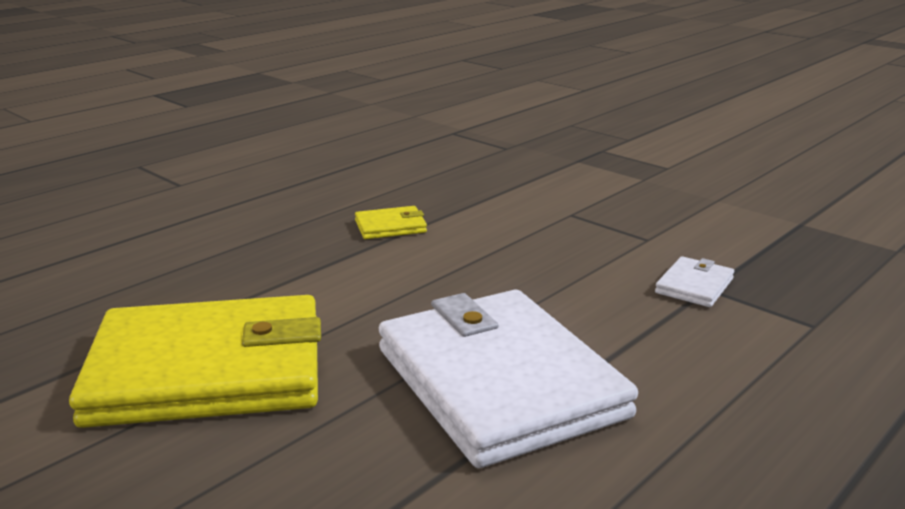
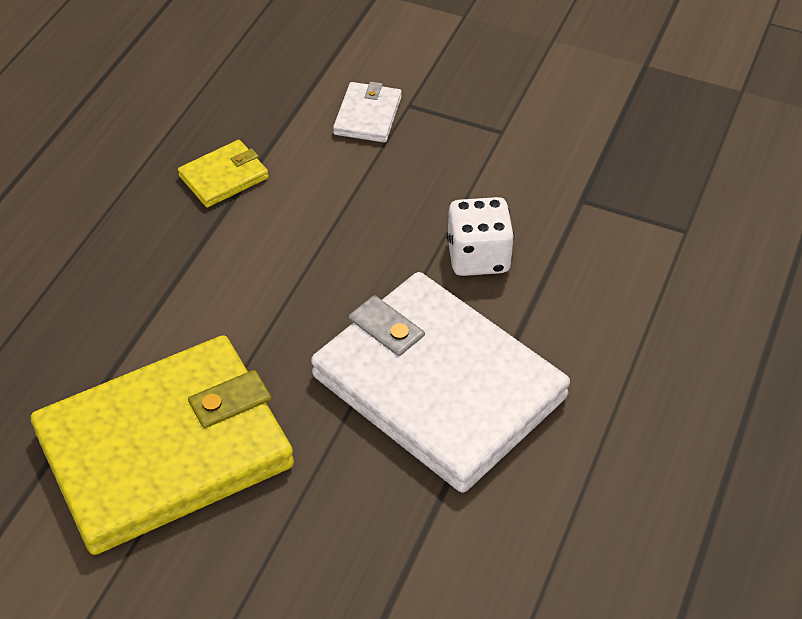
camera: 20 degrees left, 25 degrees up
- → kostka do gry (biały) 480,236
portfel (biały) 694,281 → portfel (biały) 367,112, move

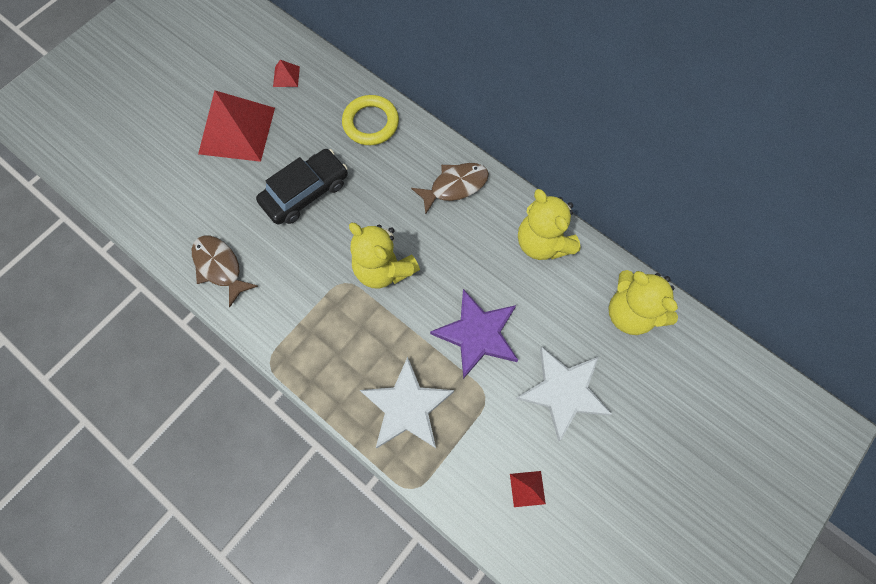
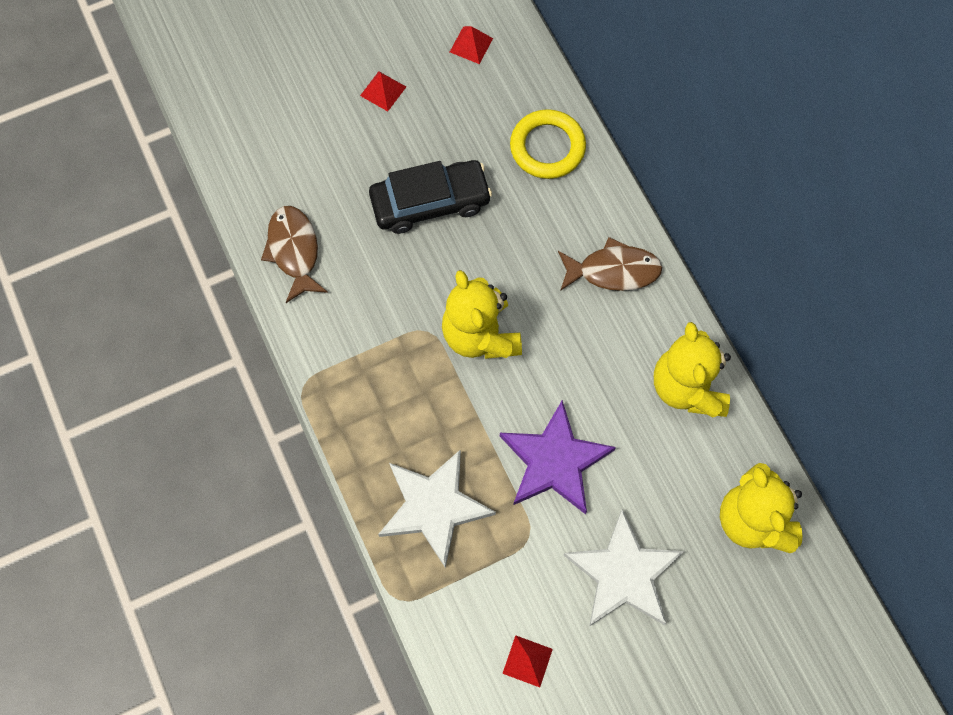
camera: 25 degrees right, 0 degrees up
piramida (czerwony) 236,126 → piramida (czerwony) 383,91, x0.41

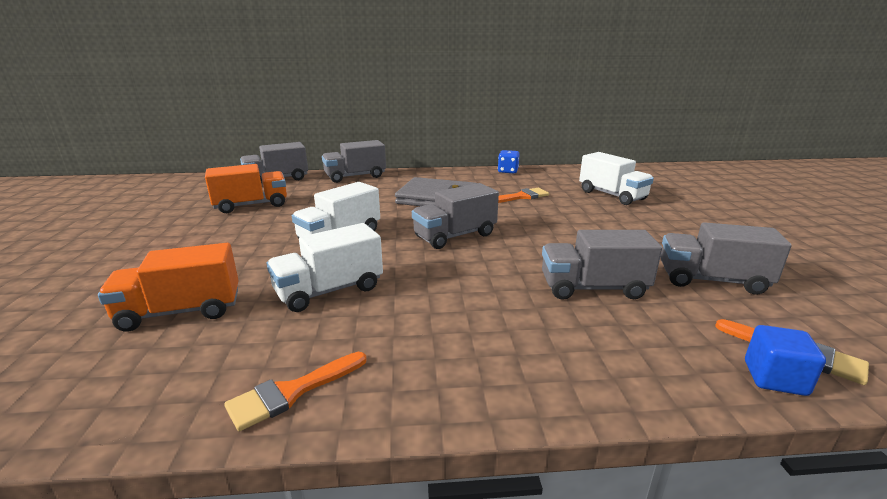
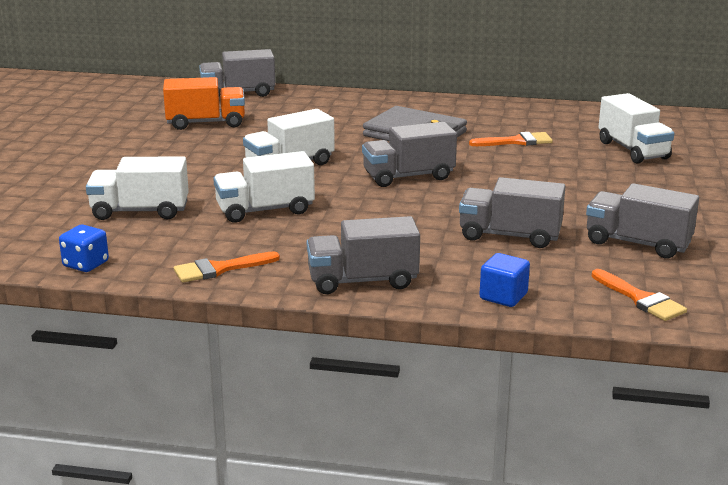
camera: 15 degrees right, 0 degrees up
ciężarówka (szary) 354,161 → ciężarówka (szary) 363,255, move
kostka do gry (niebieski) 509,162 → kostka do gry (niebieski) 84,248, move
sześcian (niebieski) 785,360 → sześcian (niebieski) 504,280, move
ciężarówka (pomarańczowy) 168,287 → ciężarówka (biały) 137,188

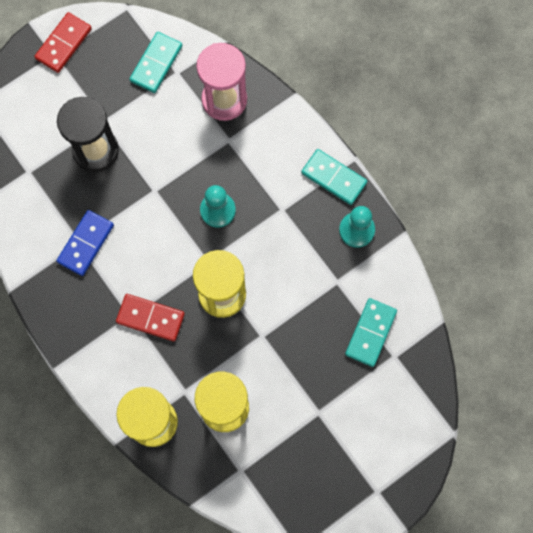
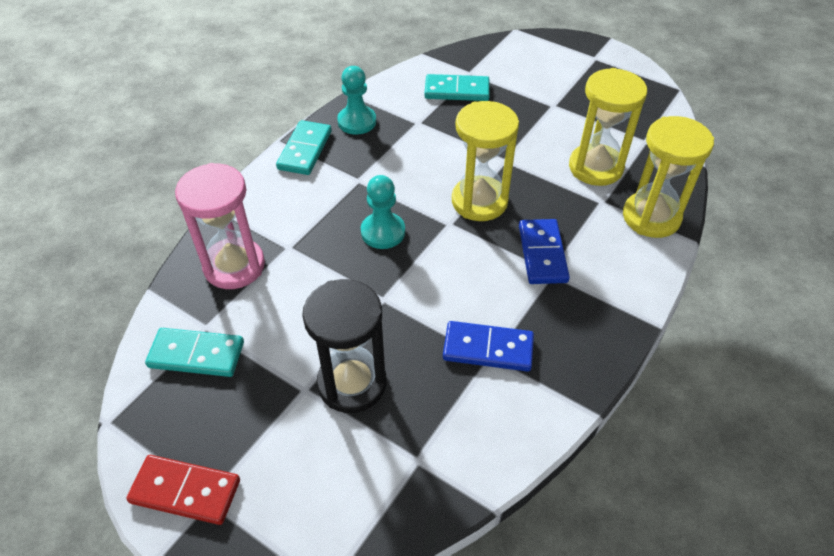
camera: 110 degrees left, 25 degrees down
kostka domina (czerwony) 150,317 → kostka domina (niebieski) 544,251

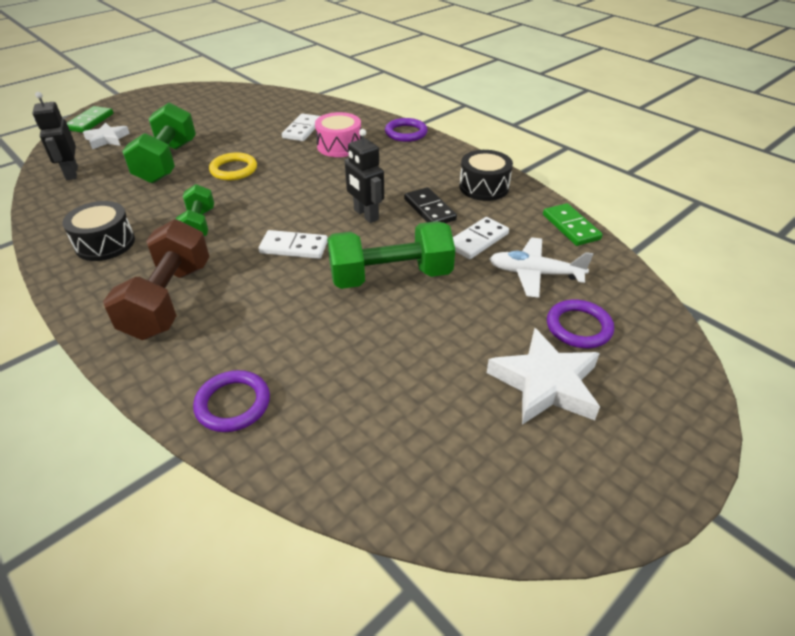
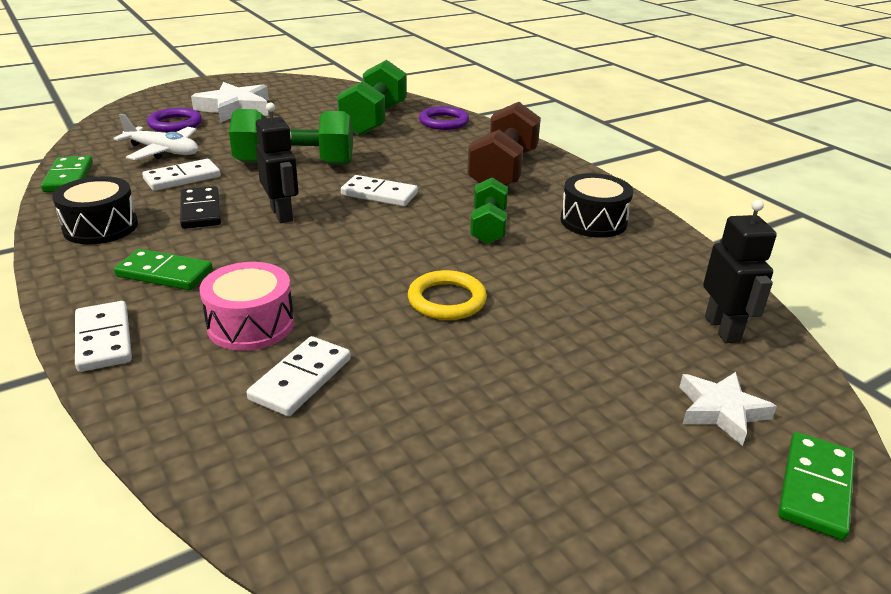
camera: 170 degrees left, 10 degrees down
- → kostka domina (zielony) 163,269
hantel (zielony) 159,143 → hantel (zielony) 372,98, move
pierścień (fioletowy) 406,130 → kostka domina (biały) 103,336

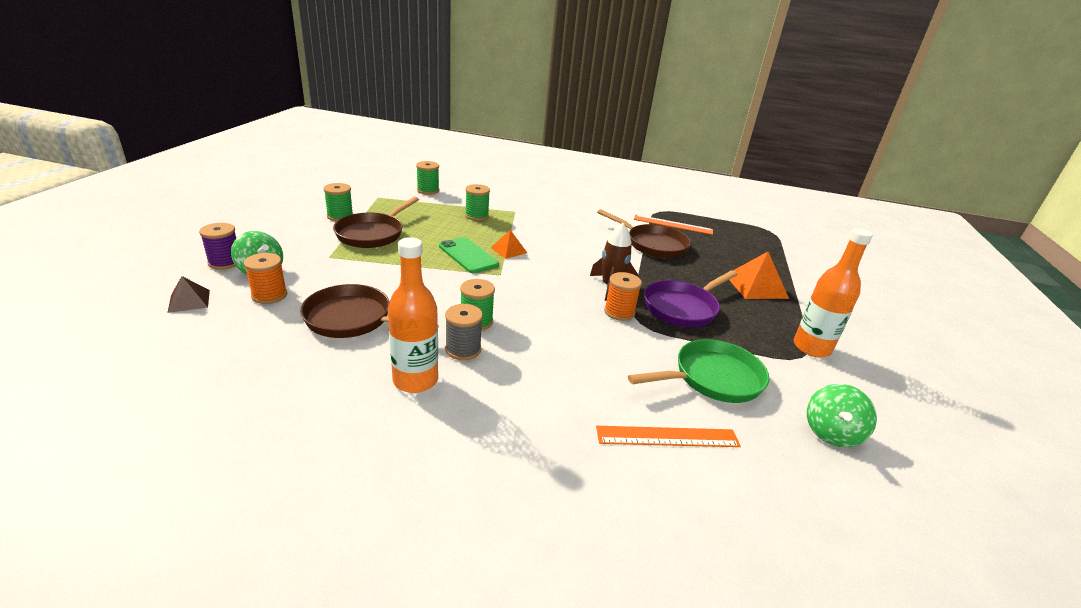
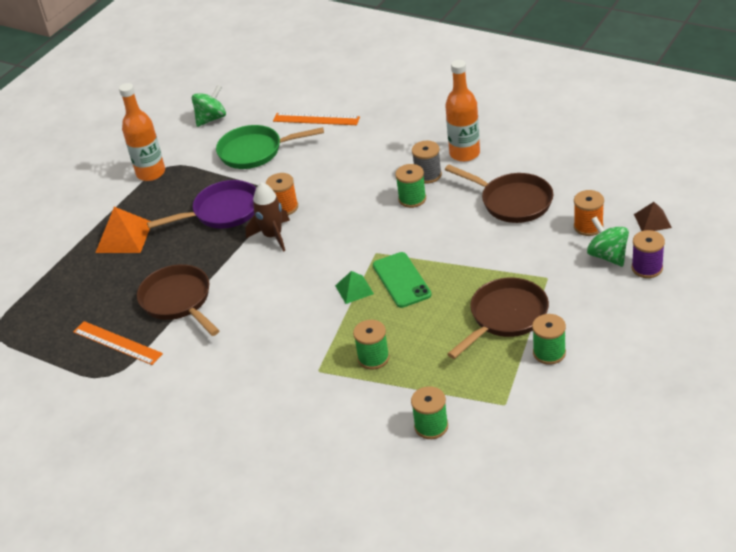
camera: 155 degrees left, 10 degrees up
piramida (pomarańczowy) 509,244 → piramida (zielony) 354,287

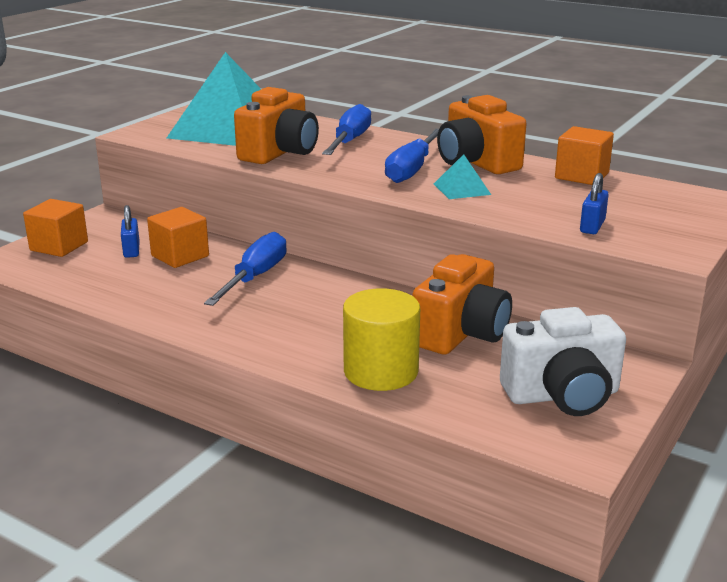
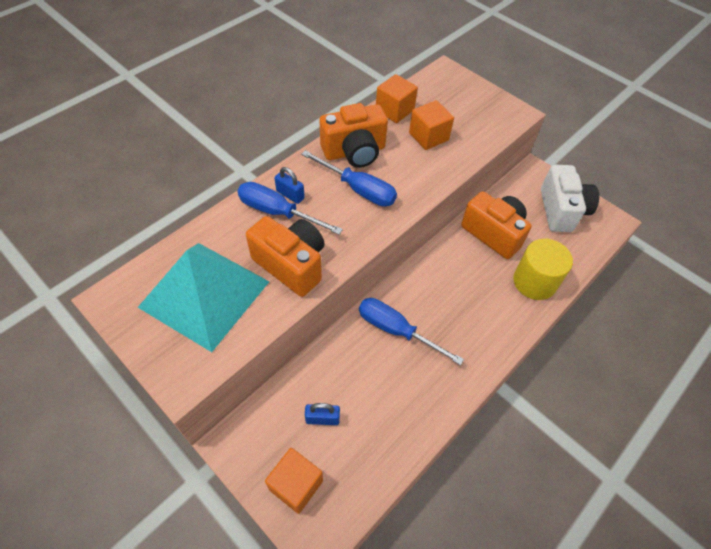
camera: 80 degrees left, 30 degrees up
piramida (turkusowy) 462,176 → -
sześcian (pomarańczowy) 178,237 → sześcian (pomarańczowy) 431,125, move
kłódka (niebieski) 594,203 → kłódka (niebieski) 290,185, move

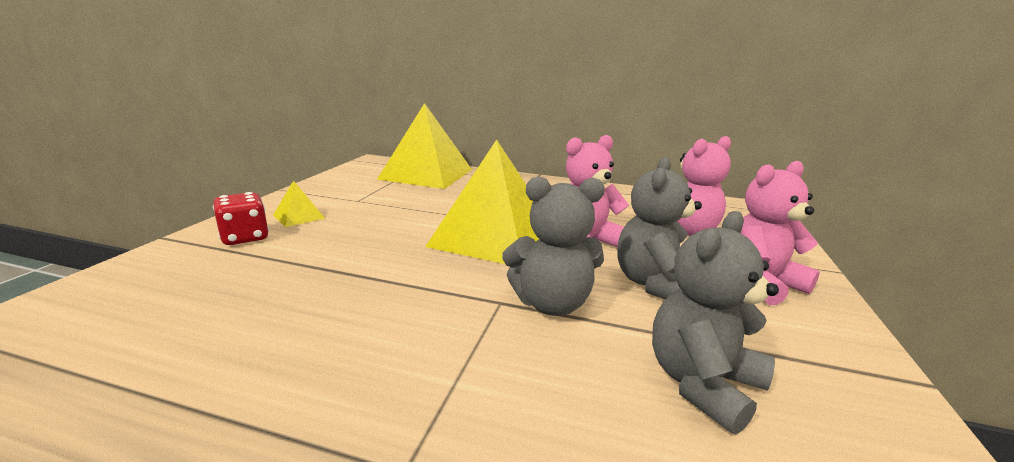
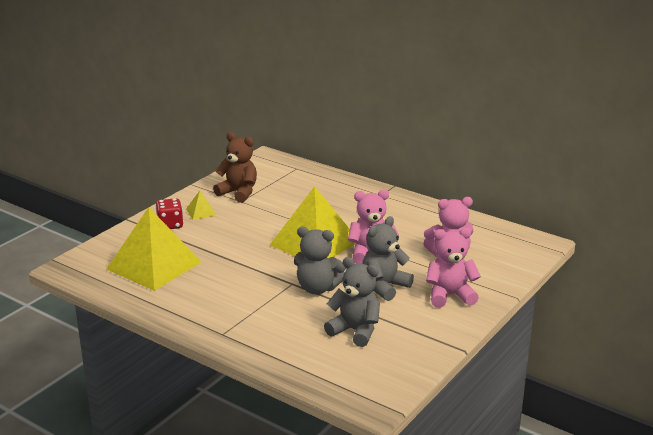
camera: 20 degrees right, 5 degrees up
- → miś (brązowy) 235,167
piramida (żółty) 424,146 → piramida (żółty) 154,249, move
miś (szary) 715,322 → miś (szary) 352,302, 60 degrees clockwise

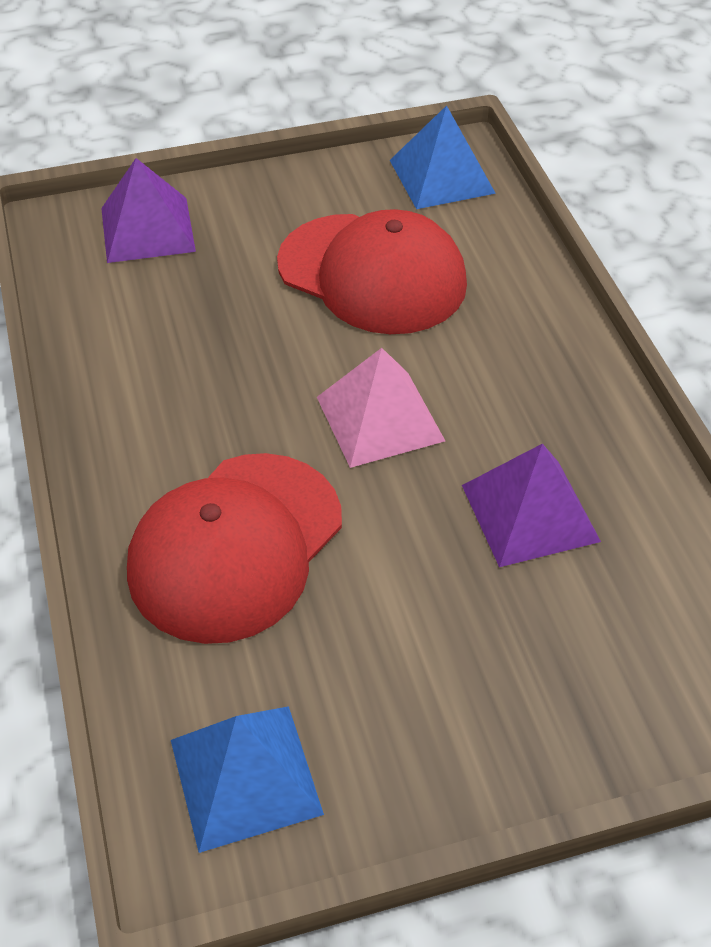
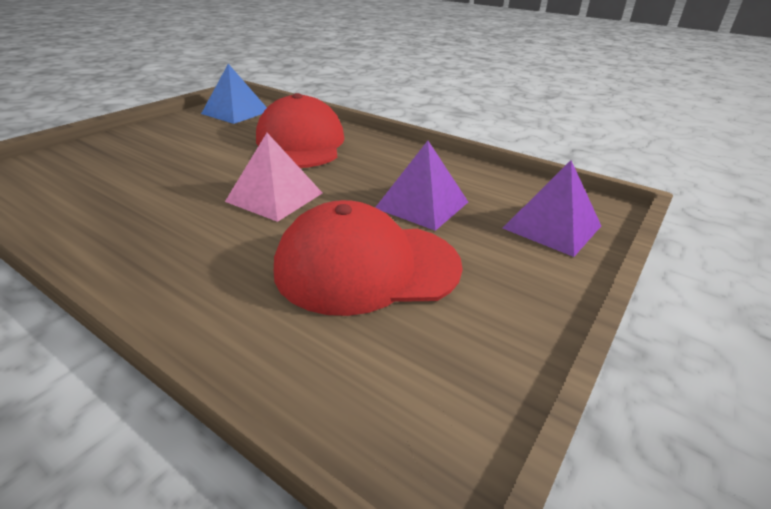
camera: 140 degrees right, 15 degrees down
piramida (niebieski) 443,157 → -
piramida (fioletowy) 531,505 → piramida (fioletowy) 421,186, move

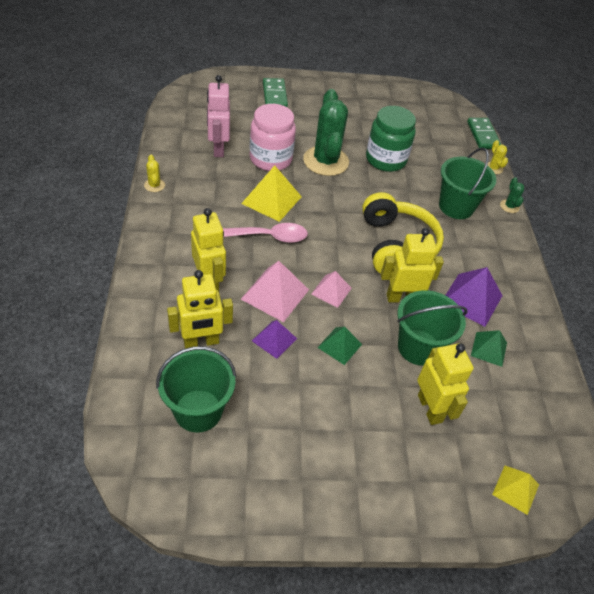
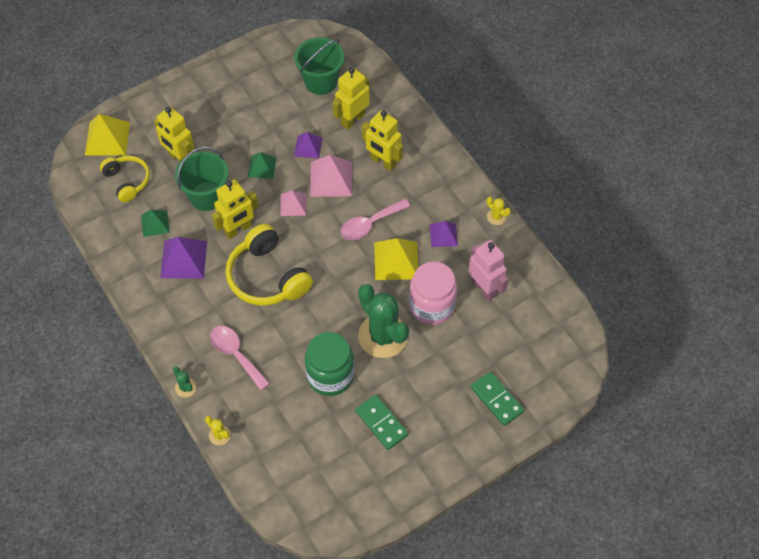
camera: 155 degrees right, 10 degrees up
- → słuchawki (żółty) 125,179
- → piramida (fioletowy) 444,234
kostka domina (zielony) 484,133 → kostka domina (zielony) 382,422, move
wiadro (zielony) 467,183 → łyżka (różowy) 240,358
piramida (żółty) 515,490 → piramida (żółty) 107,135, x1.62

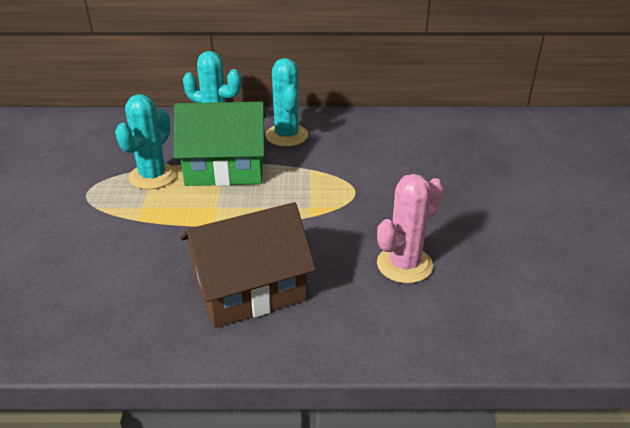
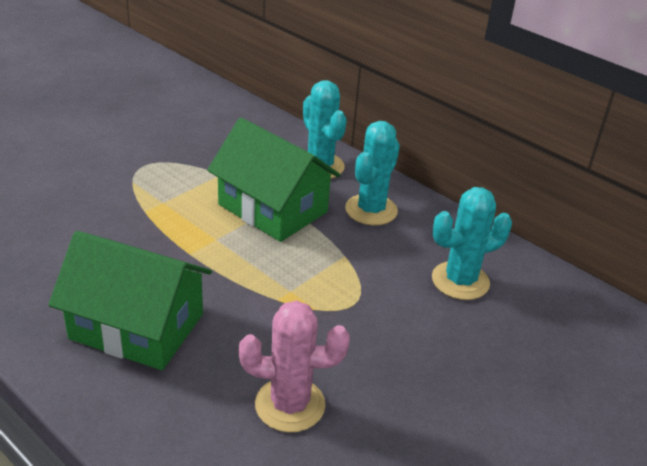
camera: 40 degrees right, 0 degrees up
kaktus (turkusowy) 146,142 → kaktus (turkusowy) 472,243, move
domek (brązowy) 248,265 → domek (zielony) 130,300

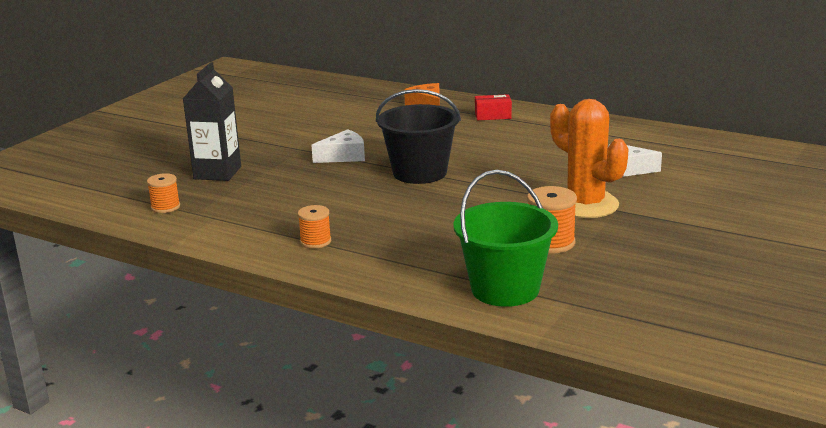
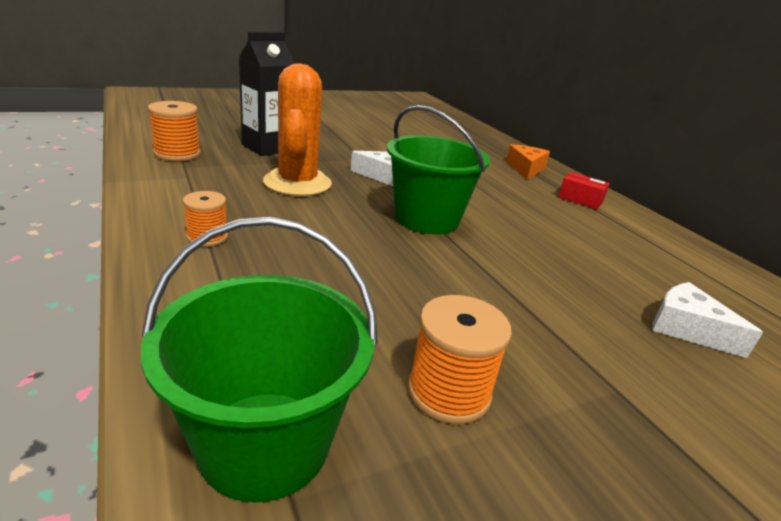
camera: 30 degrees right, 5 degrees up
kaktus (pomarańczowy) 589,158 → kaktus (pomarańczowy) 297,130, move
wiadro (czarny) 418,136 → wiadro (zielony) 438,169
szpulka (pomarańczowy) 163,193 → szpulka (pomarańczowy) 174,131, x1.52

